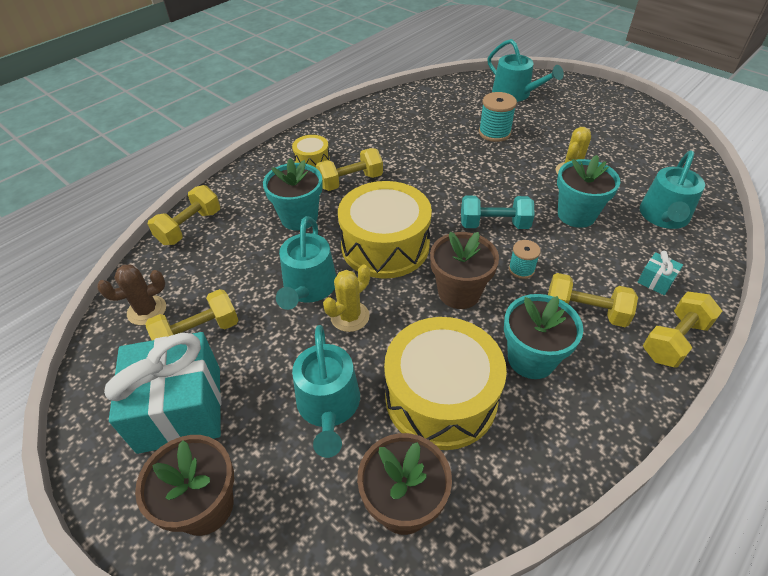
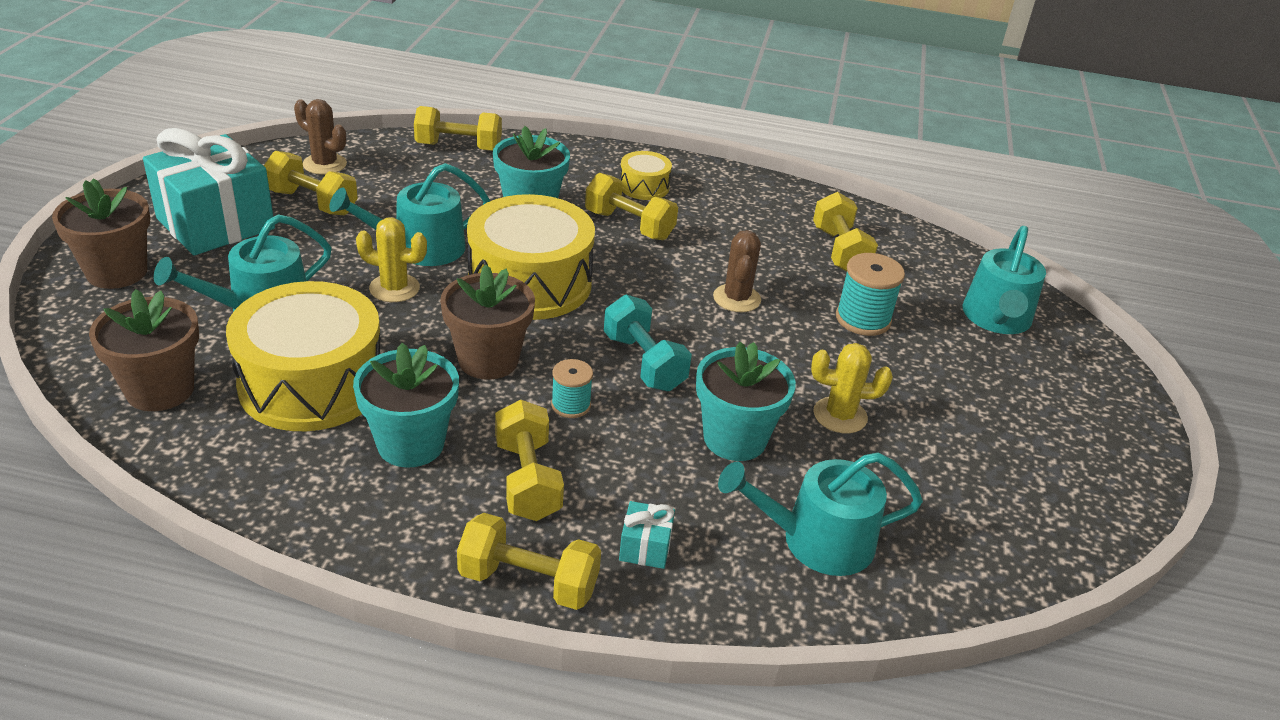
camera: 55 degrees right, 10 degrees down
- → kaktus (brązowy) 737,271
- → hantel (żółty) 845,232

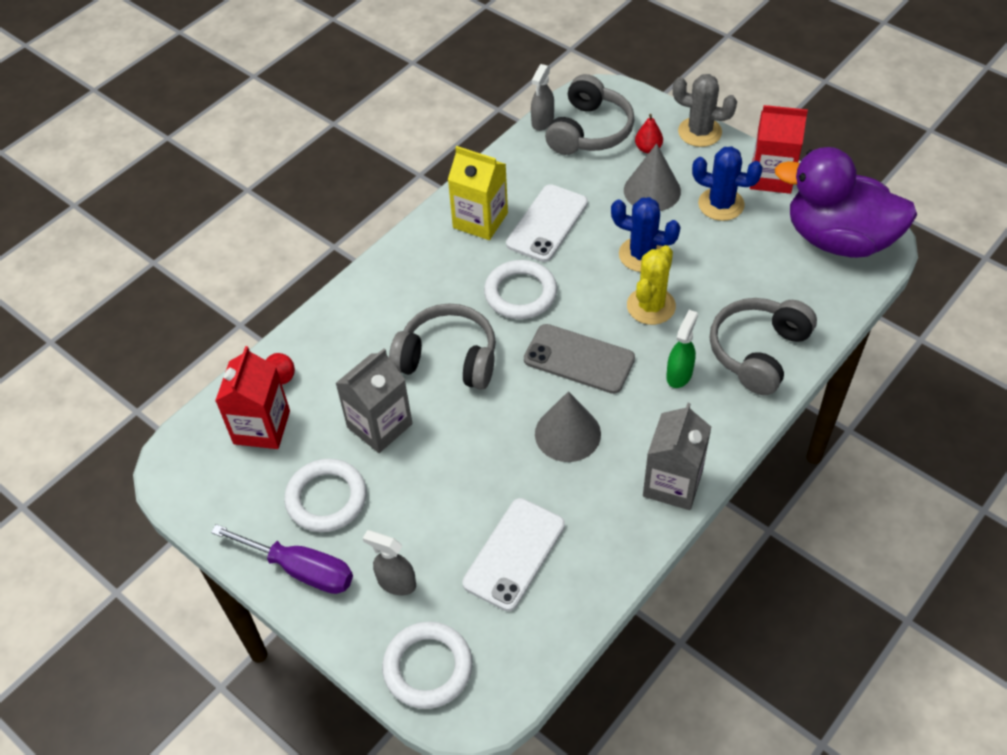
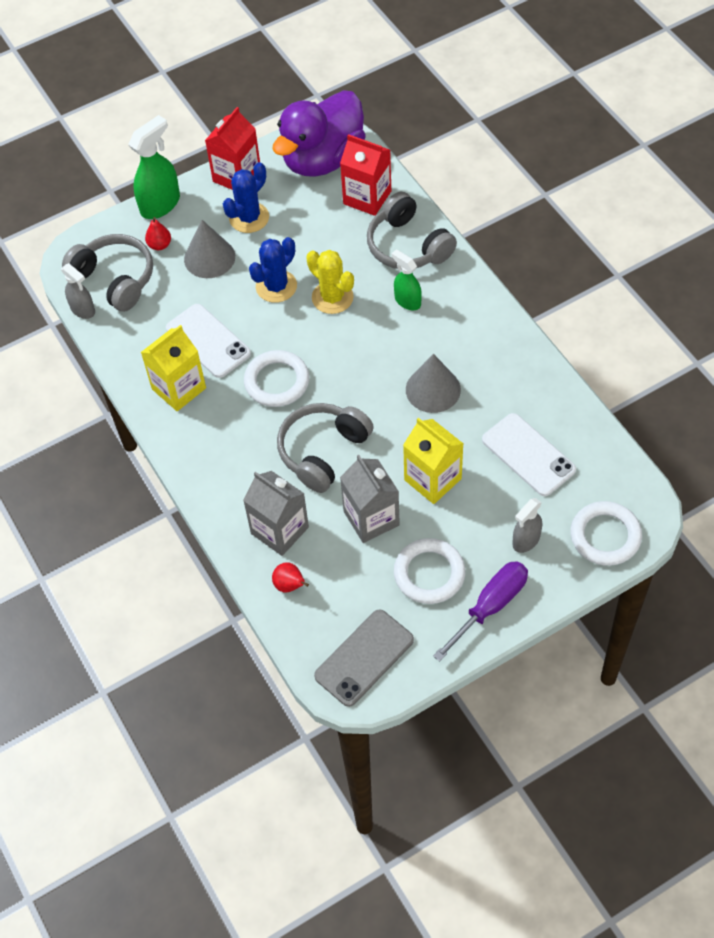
camera: 70 degrees left, 5 degrees up
- → karton mleka (żółty) 433,461
karton mleka (czerwony) 252,397 → karton mleka (czerwony) 365,175, move
telefon (szary) 579,359 → telefon (szary) 364,658, move
karton mleka (szary) 677,456 → karton mleka (szary) 276,513, move
kaktus (szary) 705,110 → spryskiwacz (zielony) 154,167

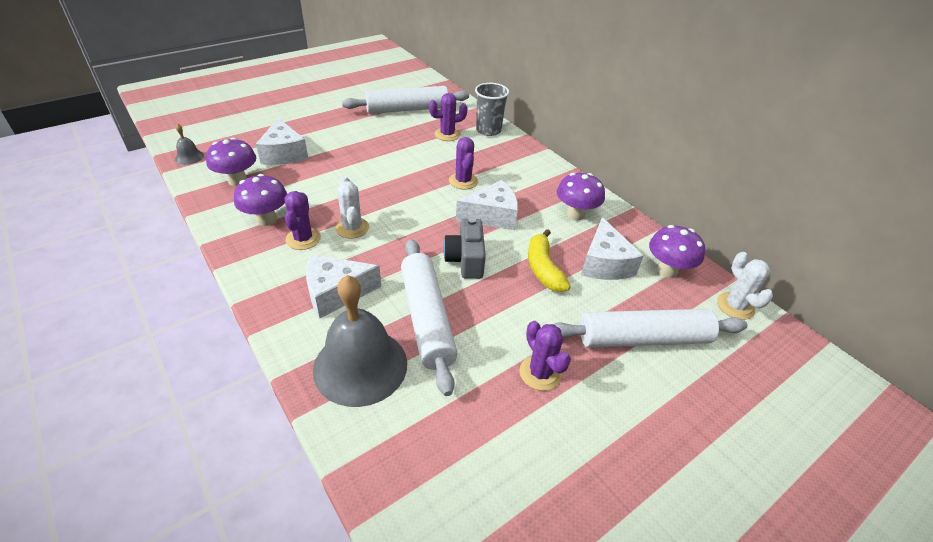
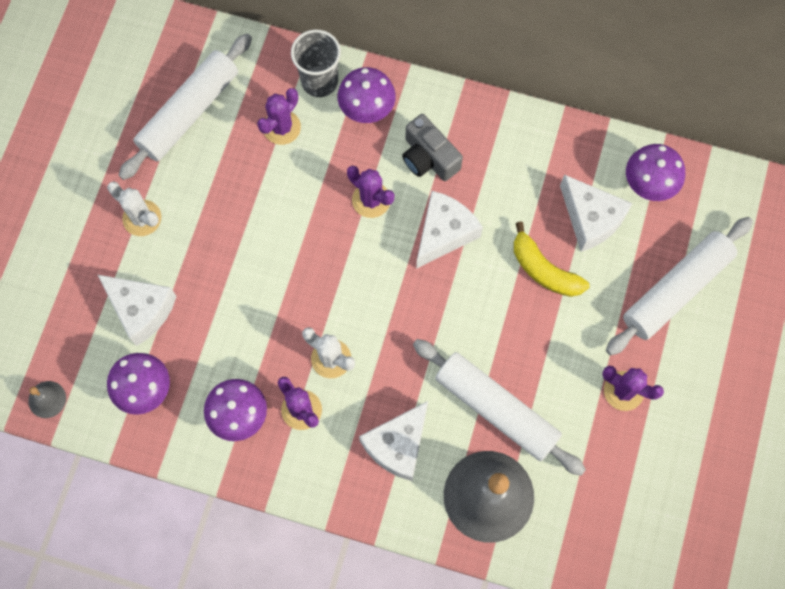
camera: 35 degrees left, 30 degrees up
aparat fotograficzny (szary) 464,248 → aparat fotograficzny (szary) 432,147, move
grzyb (fioletowy) 581,197 → grzyb (fioletowy) 367,95, move
kaktus (biały) 745,286 → kaktus (biały) 134,208, move

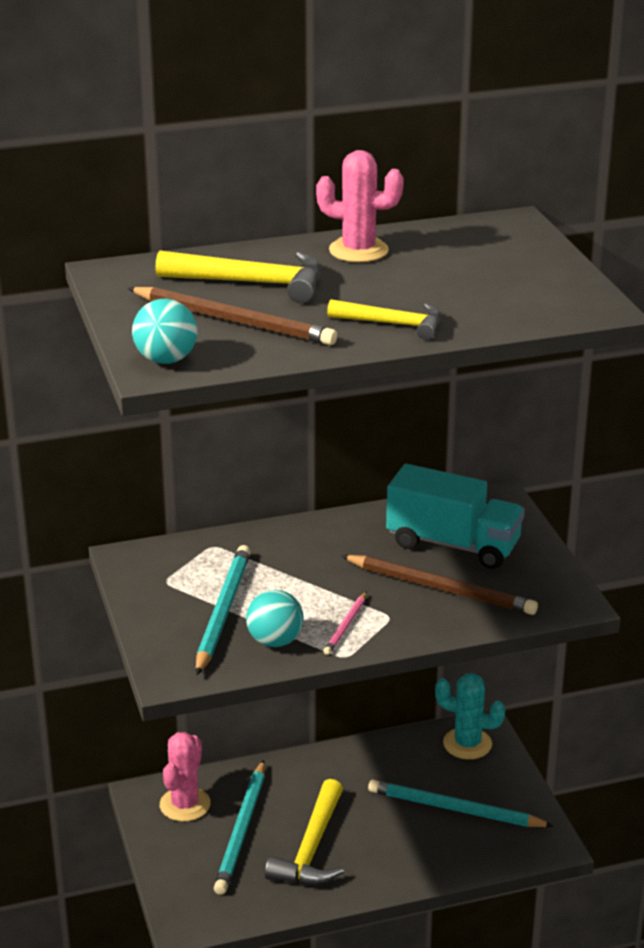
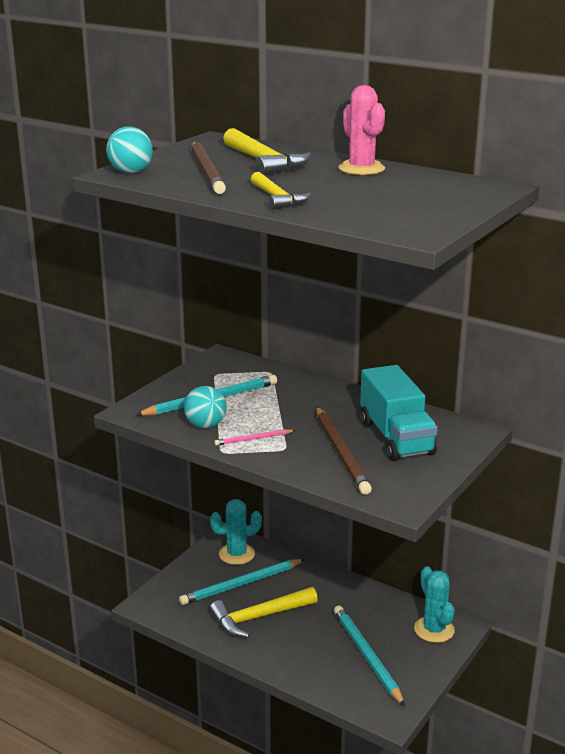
camera: 50 degrees right, 5 degrees down
kaktus (różowy) 185,777 → kaktus (turkusowy) 236,532

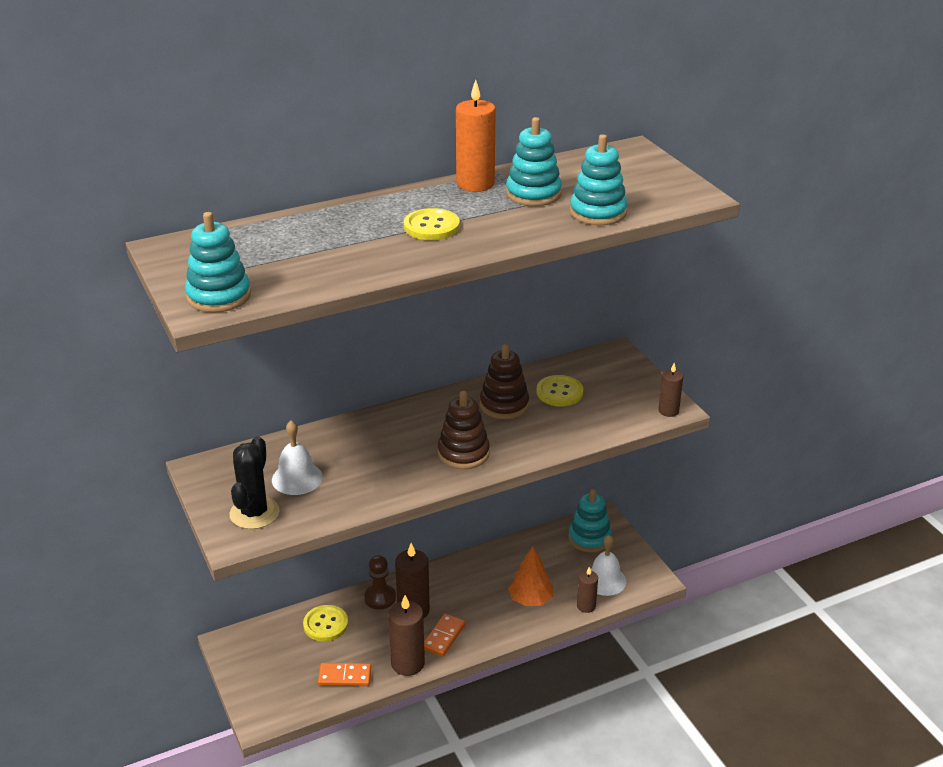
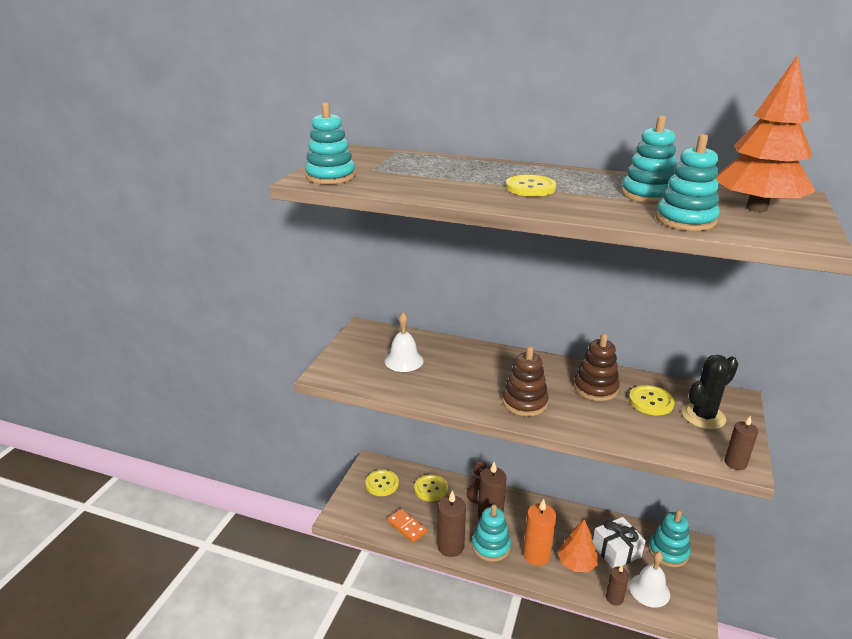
camera: 45 degrees right, 5 degrees down
- → guzik (żółty) 382,483
- → prezent (biały) 619,542
- → drzewko (pomarańczowy) 766,133
kaktus (czarny) 255,482 → kaktus (czarny) 710,392, move
świeca (pomarańczowy) 476,136 → świeca (pomarańczowy) 539,532, move
kostka domina (pomarańczowy) 445,635 → zabawka nakładanka (turkusowy) 491,533

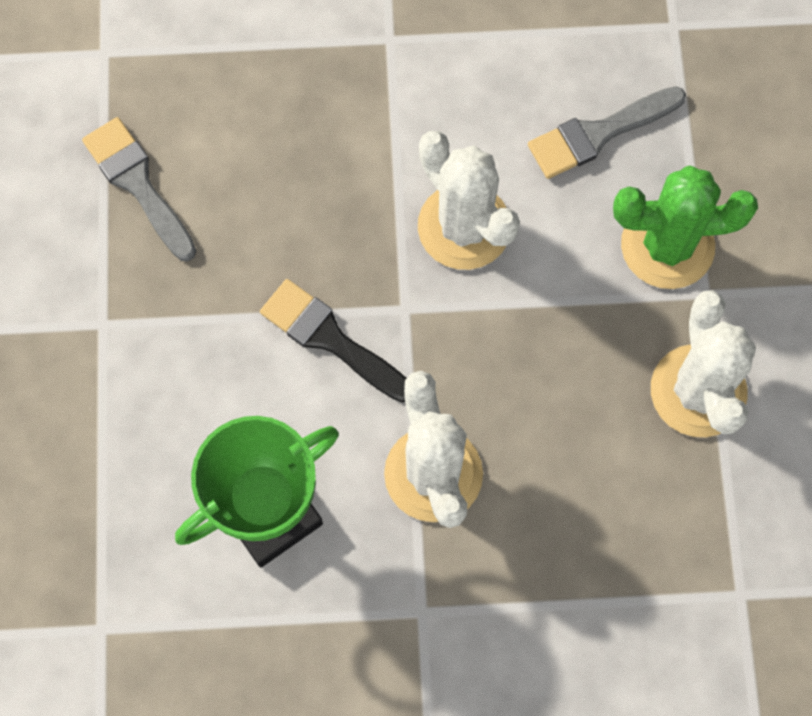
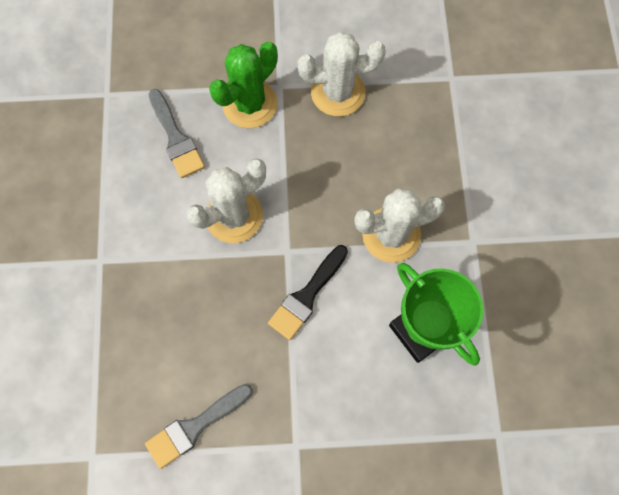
camera: 90 degrees left, 0 degrees up
kaktus (zielony) 685,227 → kaktus (zielony) 243,84, 45 degrees clockwise

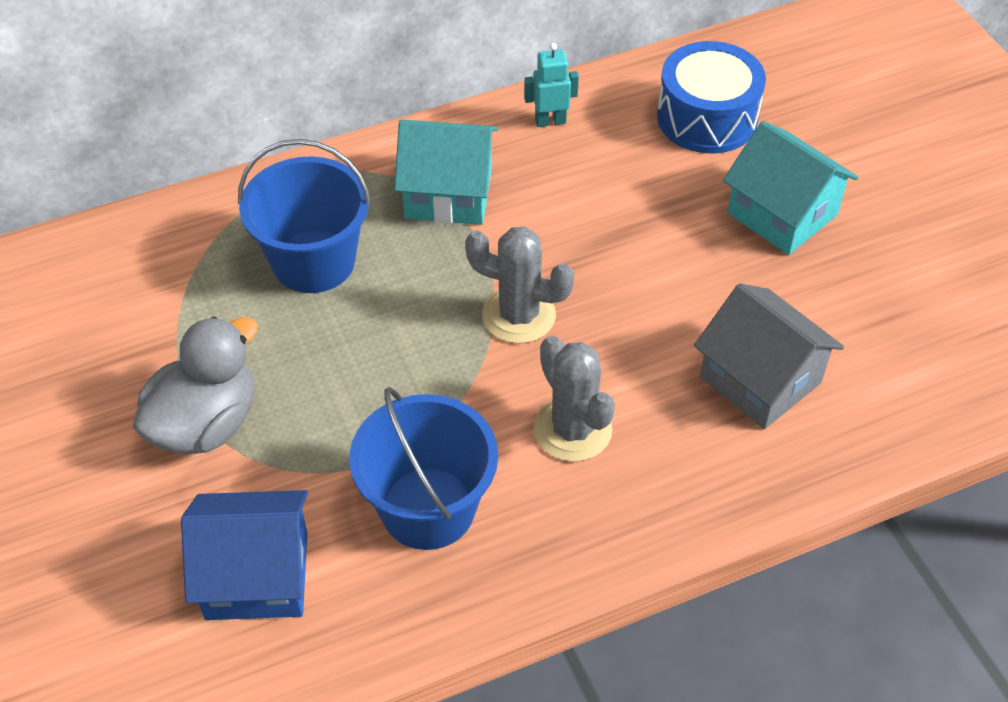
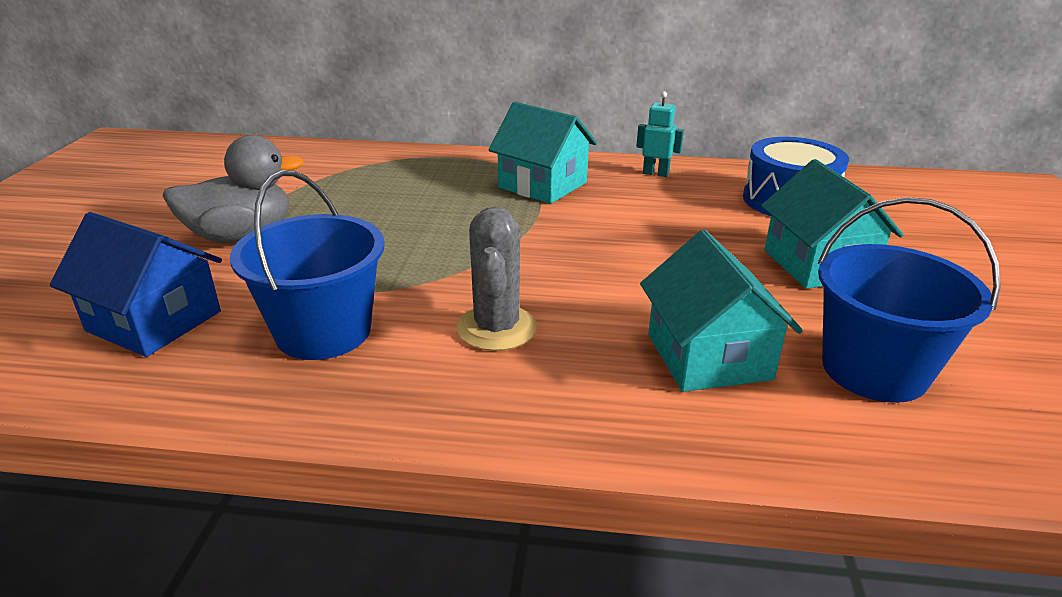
camera: 30 degrees right, 20 degrees down
kaktus (szary) 520,285 → -
wiadro (niebieski) 304,216 → wiadro (niebieski) 909,300, move
domek (szary) 769,356 → domek (turkusowy) 721,311

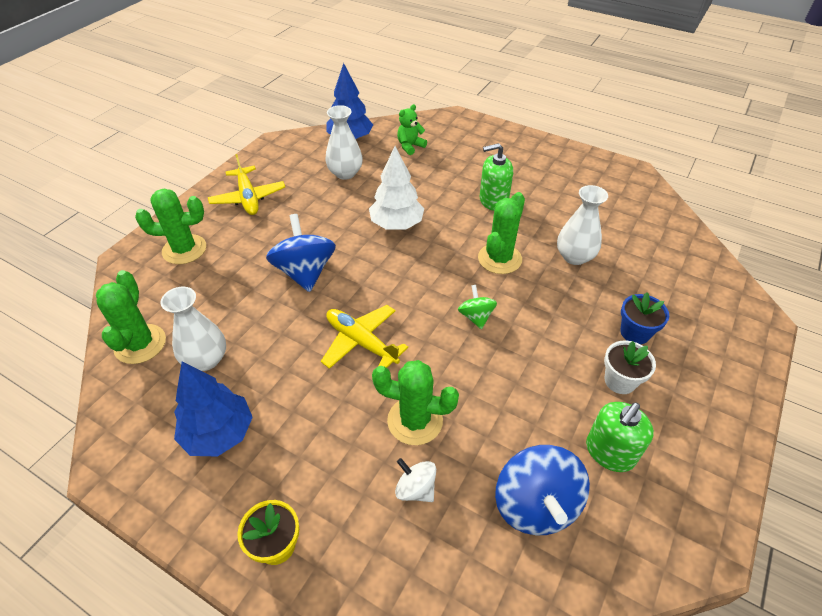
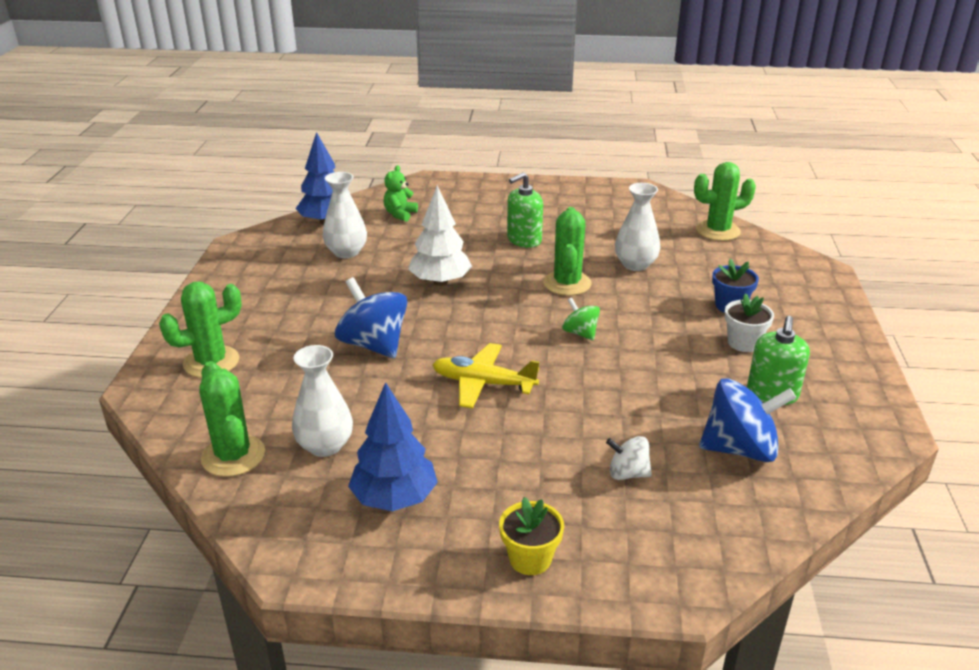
camera: 25 degrees left, 15 degrees down
samolot (żółty) 246,184 → -
kaktus (zielony) 415,402 → kaktus (zielony) 725,201, move
bączek (niebieski) 542,490 → bączek (niebieski) 747,420, 60 degrees counterclockwise

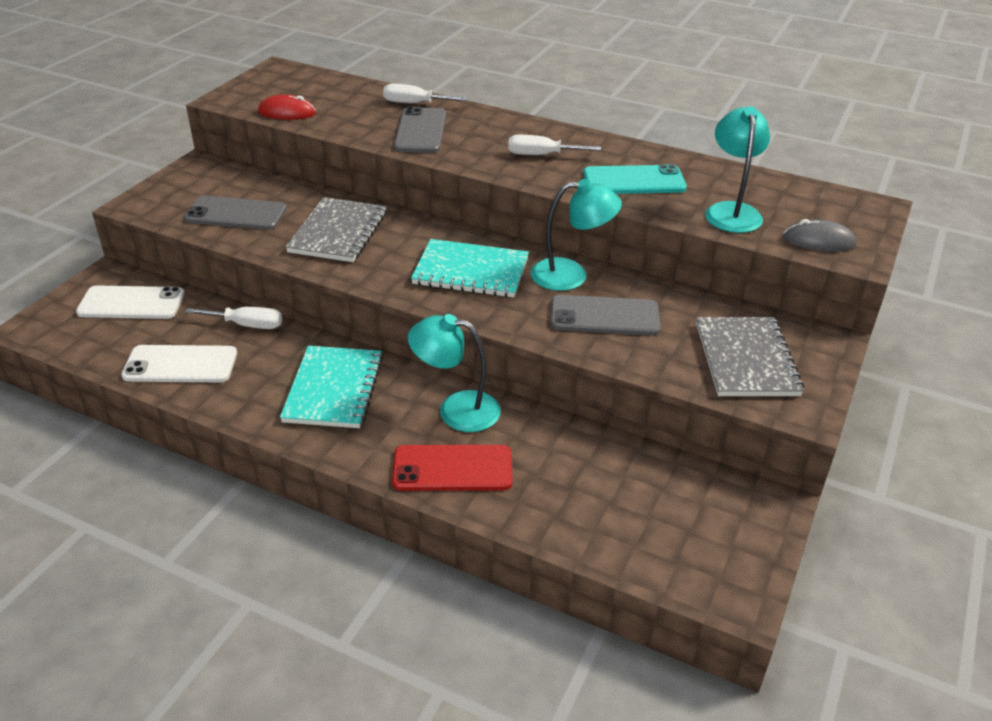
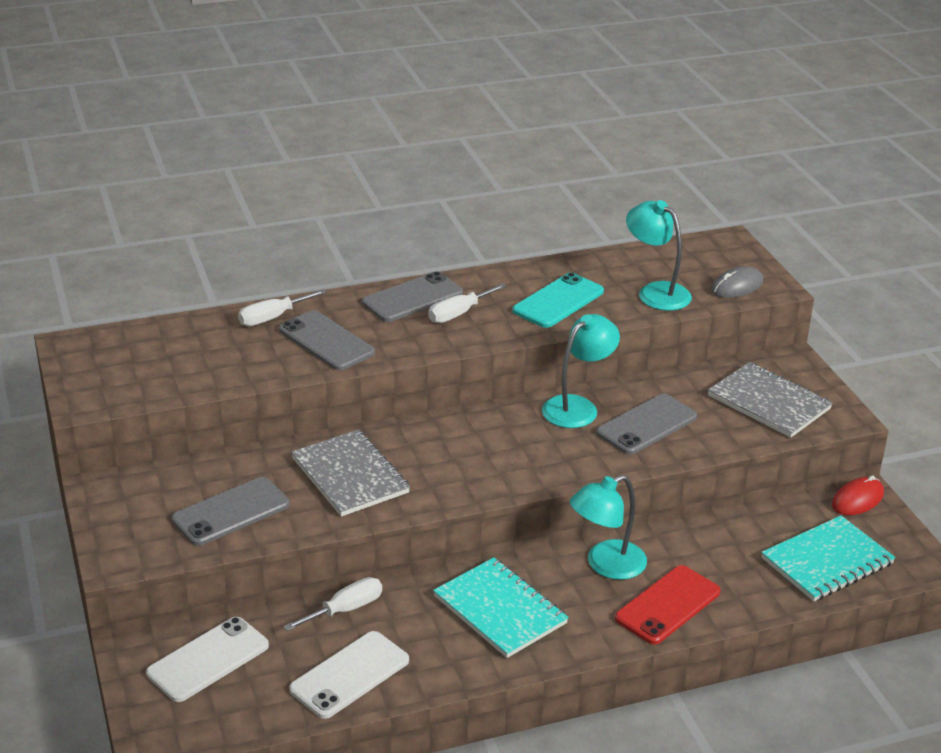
camera: 45 degrees left, 5 degrees down
- → telefon (szary) 412,296
myszka (czerwony) 287,107 → myszka (czerwony) 858,495, move
zeszyt (turkusowy) 470,268 → zeszyt (turkusowy) 828,558, move

